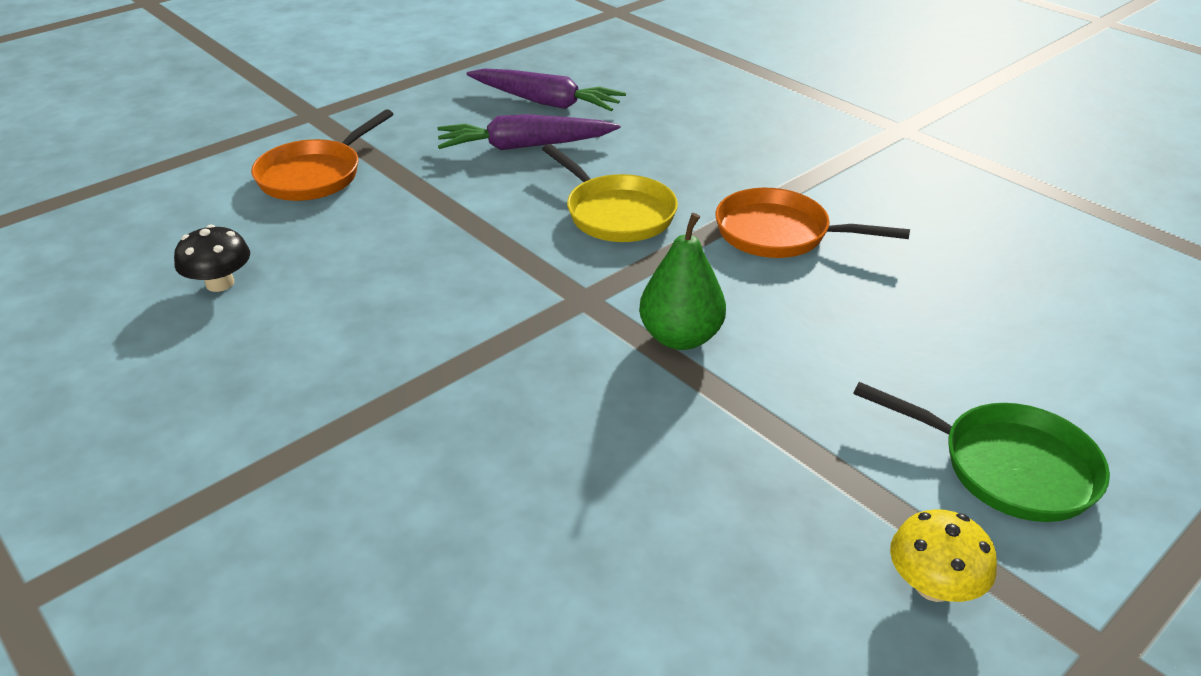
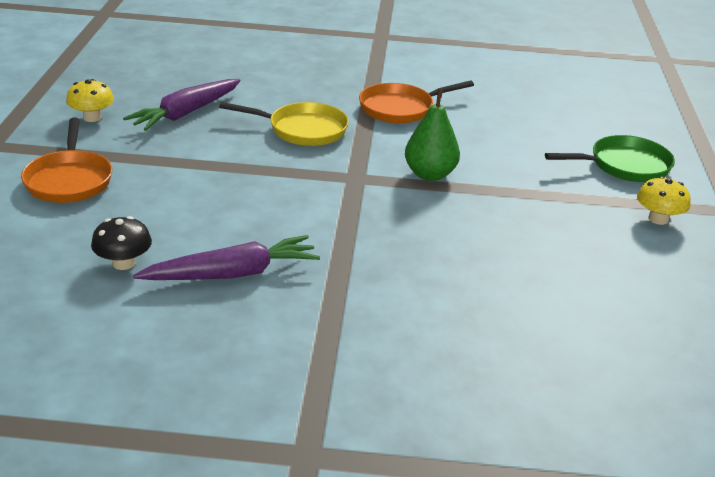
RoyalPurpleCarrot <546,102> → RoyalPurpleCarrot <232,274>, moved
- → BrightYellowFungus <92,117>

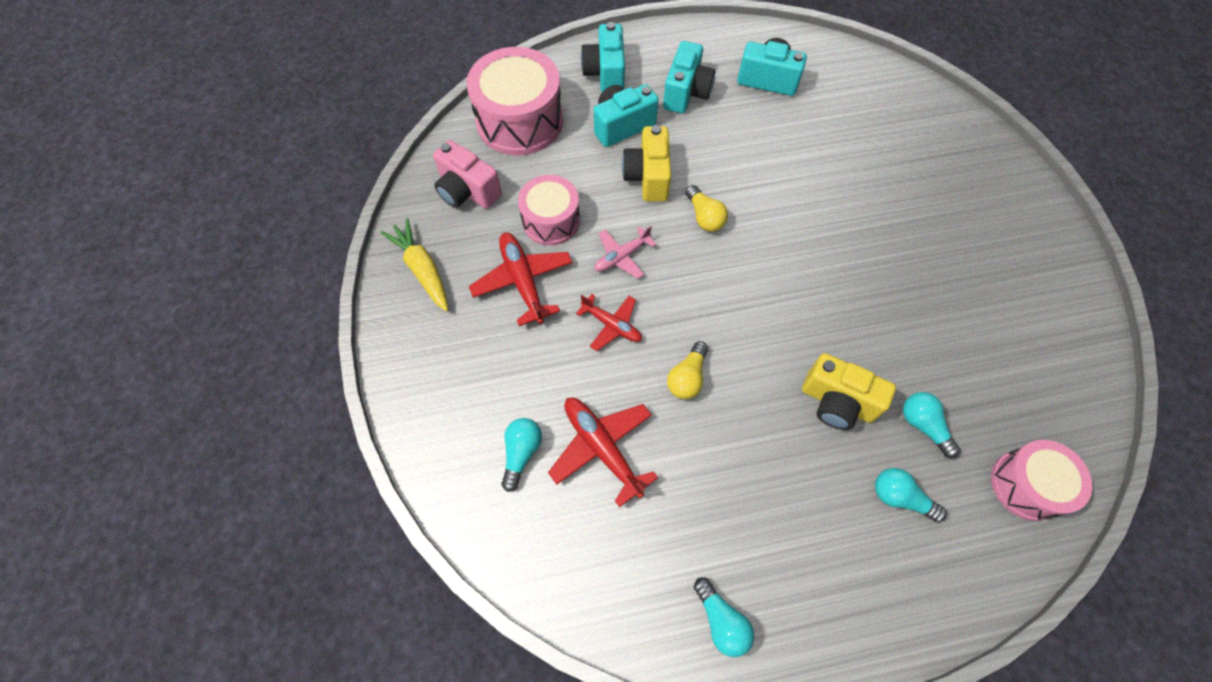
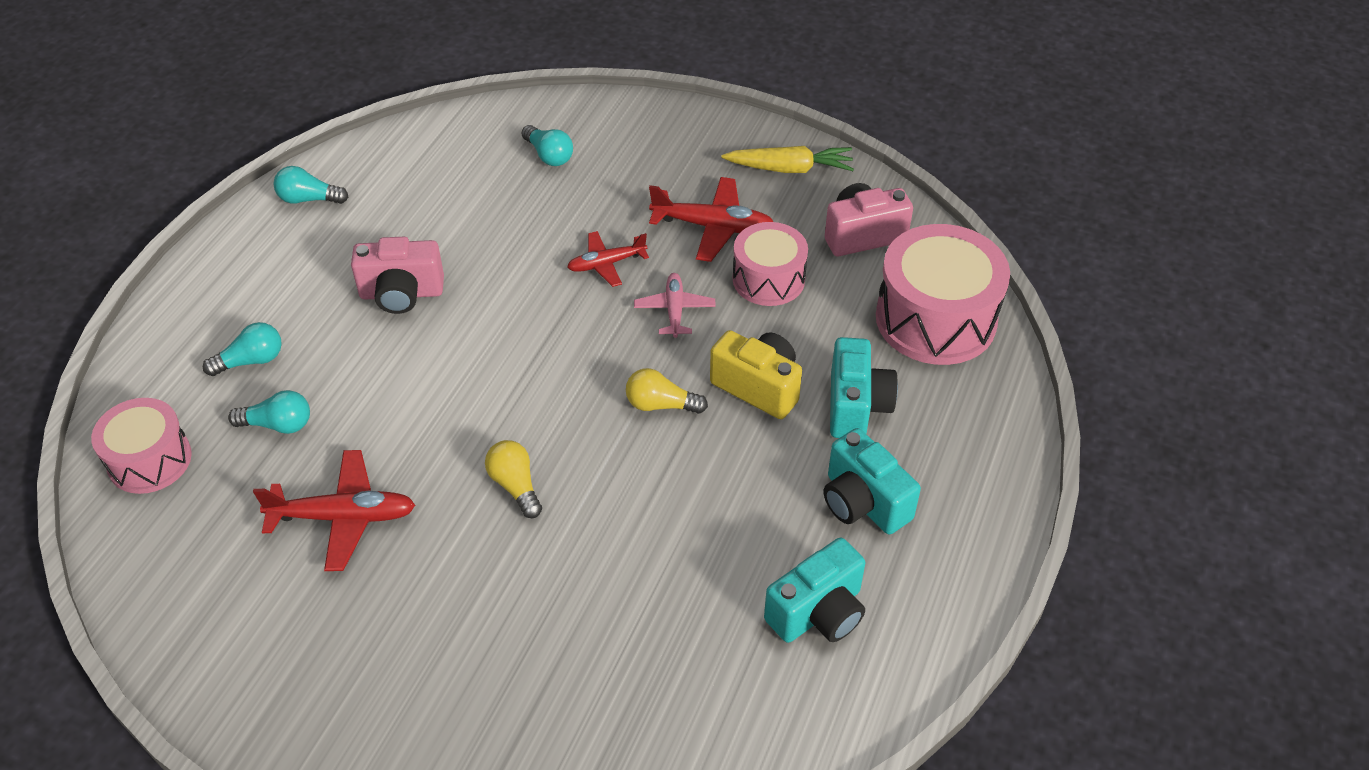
RedAeroplane <602,448> → RedAeroplane <344,517>, moved
AquaCompactCamera <605,74> → -
BrightYellowBulb <687,377> → BrightYellowBulb <515,485>, moved
BrightYellowCompactCamera <837,402> → -
- → RosyCompactCamera <401,294>

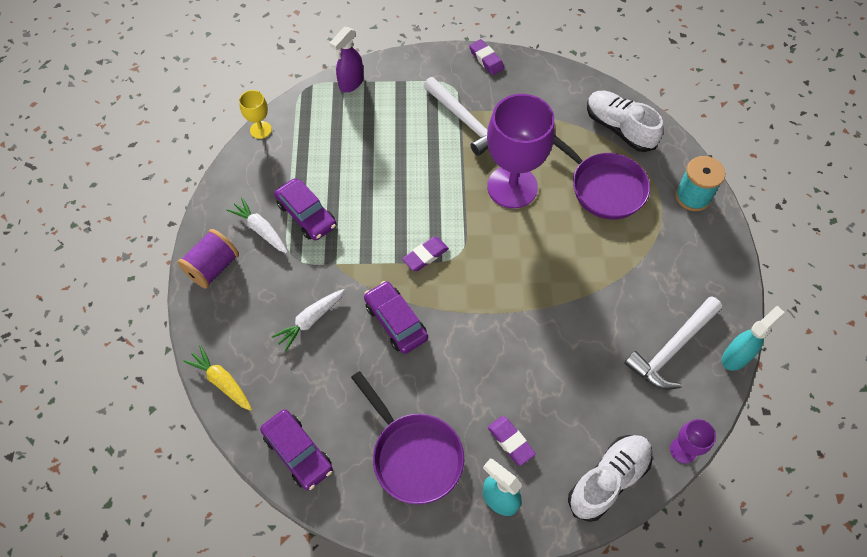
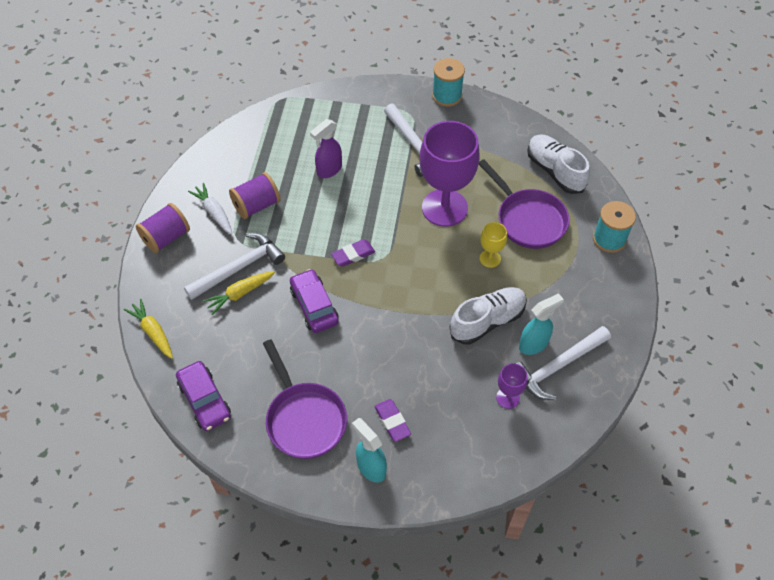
BrightYellowWineGlass <260,130> → BrightYellowWineGlass <490,258>, moved
SnowWhiteCarrot <310,320> → BrightYellowCarrot <240,294>
RoyalPurpleCar <306,215> → RoyalPurpleReelOfThread <256,205>
RoyalPurpleSprayBottle <351,83> → RoyalPurpleSprayBottle <329,170>, moved
RoyalPurpleEraser <486,59> → AquaReelOfThread <447,96>
SnowWhiteShoe <608,480> → SnowWhiteShoe <487,321>, moved
RoyalPurpleWineGlass <683,450> → RoyalPurpleWineGlass <508,398>, moved
AquaSprayBottle <736,356> → AquaSprayBottle <534,344>, moved
- → SnowWhiteClawHammer <240,267>

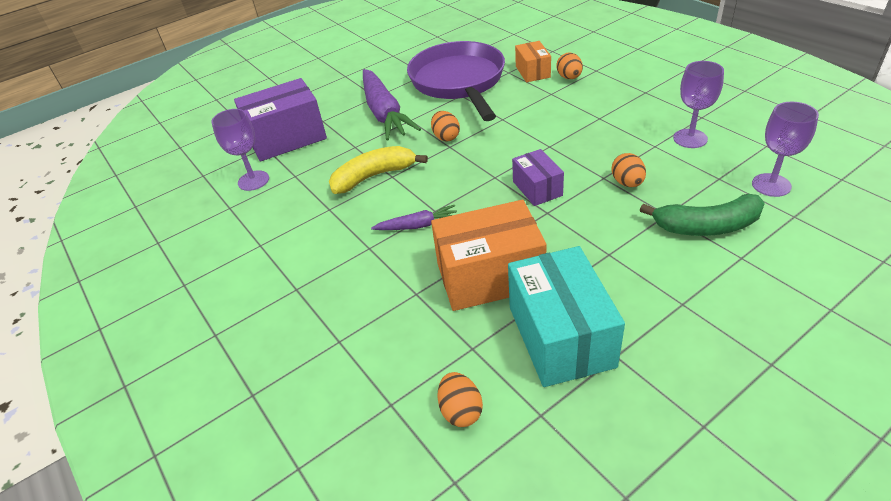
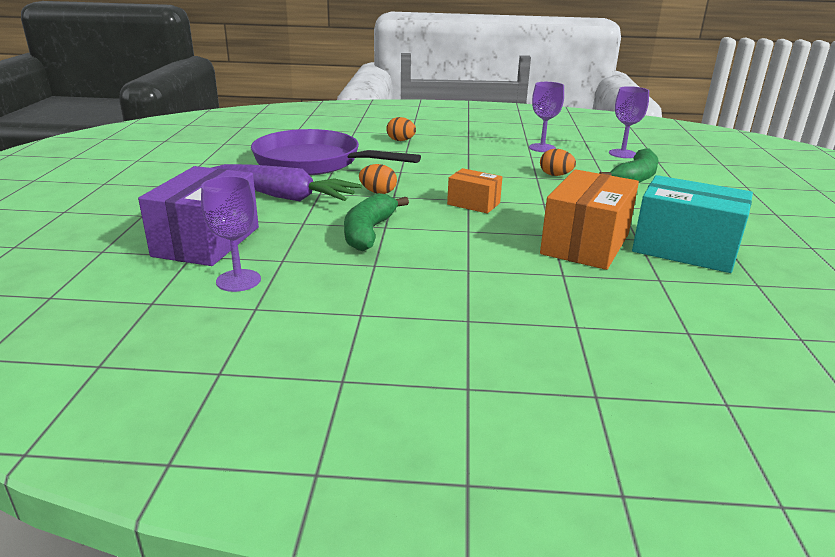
BrightYellowToyBanana <374,176> → GreenToyBanana <369,232>
RoyalPurpleCarrot <418,225> → -
BrightOrangeEggShape <460,411> → -
RoyalPurpleParcel <537,188> → -
BrightOrangeParcel <532,72> → BrightOrangeParcel <473,204>, moved

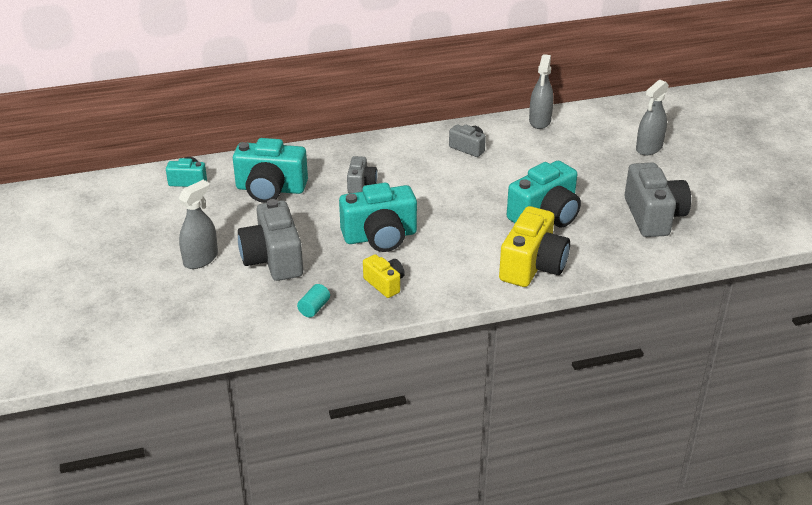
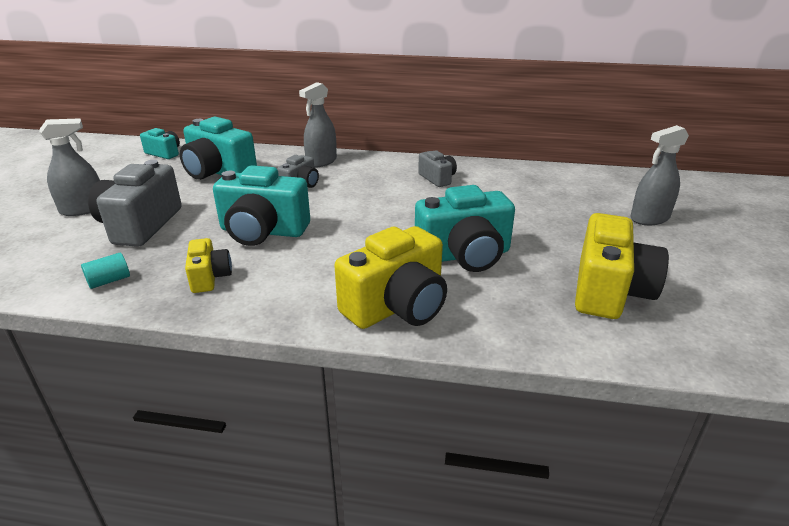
AshGreySprayBottle <540,121> → AshGreySprayBottle <321,162>, moved
AshGreyCompactCamera <653,216> → BrightYellowCompactCamera <609,291>

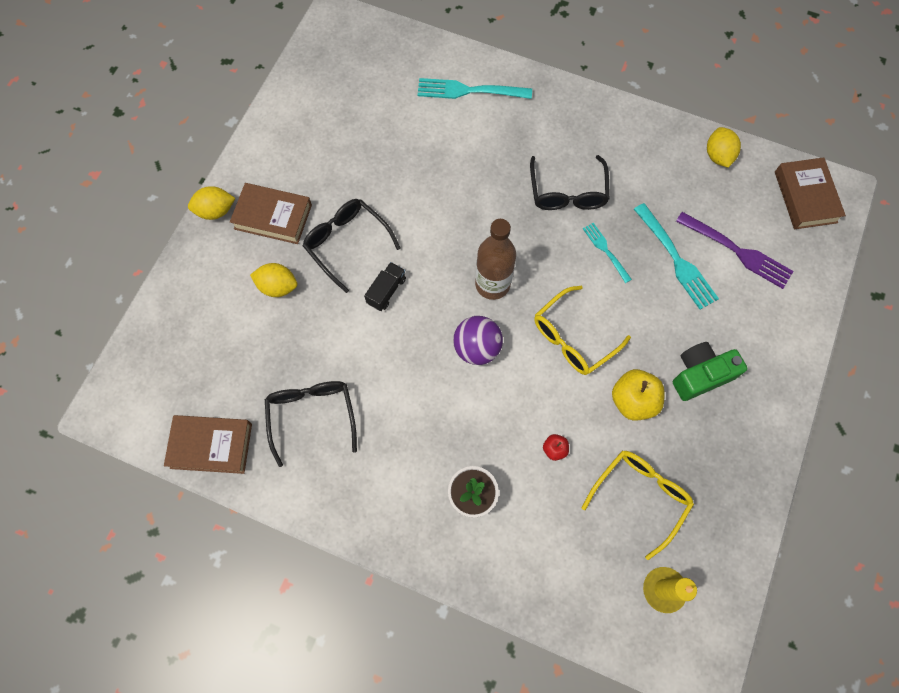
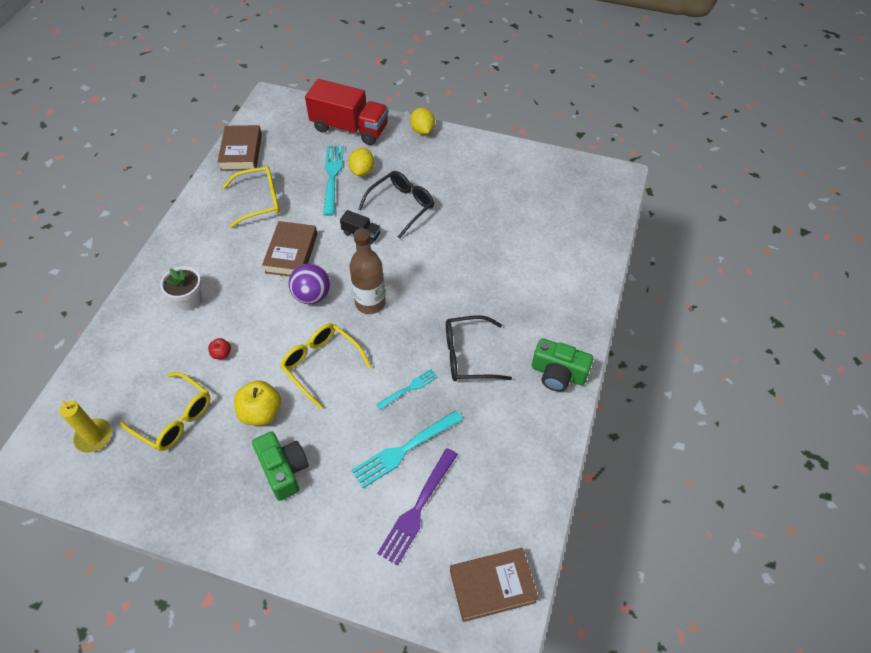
RussetHardcover <273,217> → RussetHardcover <291,253>, moved
BlackGlasses <312,415> → BrightYellowGlasses <260,201>
AquaTableFork <469,91> → AquaTableFork <332,176>, moved
BrightYellowToyLemon <718,156> → -
- → RedToyTruck <349,128>
- → GreenCompactCamera <558,374>

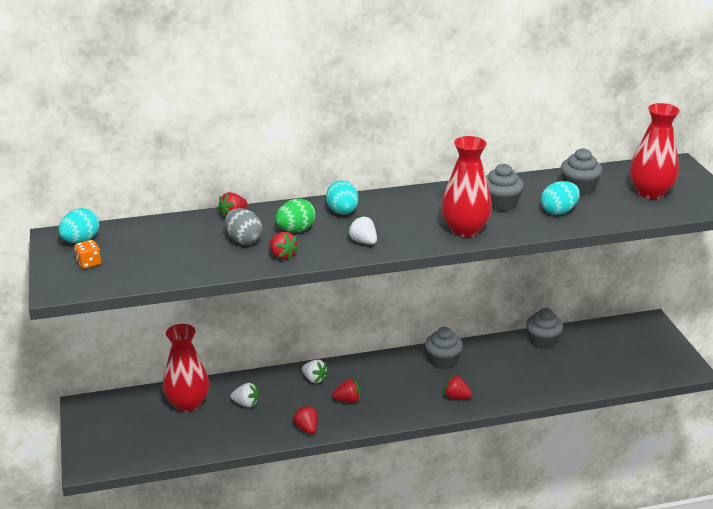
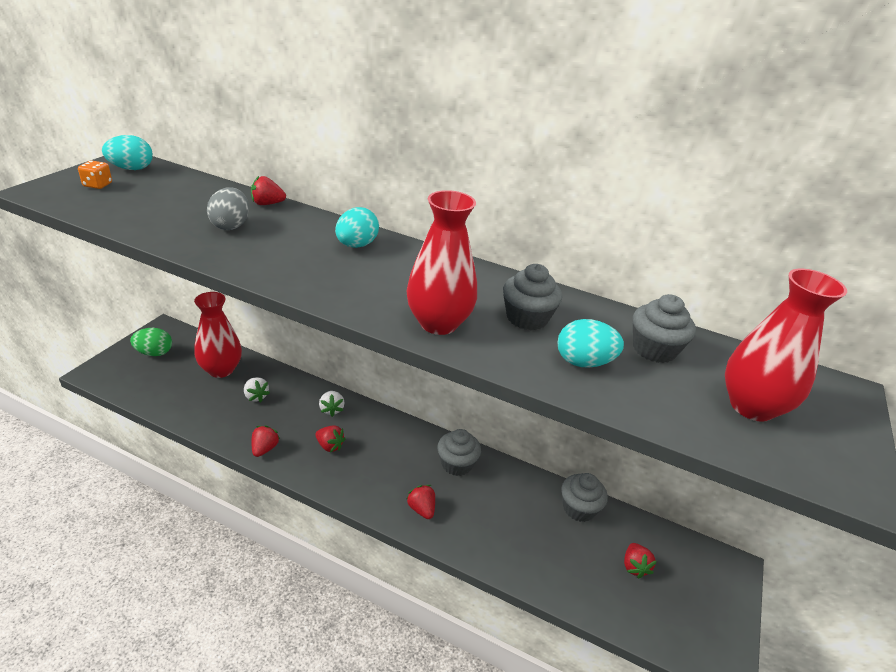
RedBerry <282,256> → RedBerry <634,566>, moved
GreenEggShape <295,230> → GreenEggShape <154,353>, moved
SnowWhiteBerry <363,242> → -

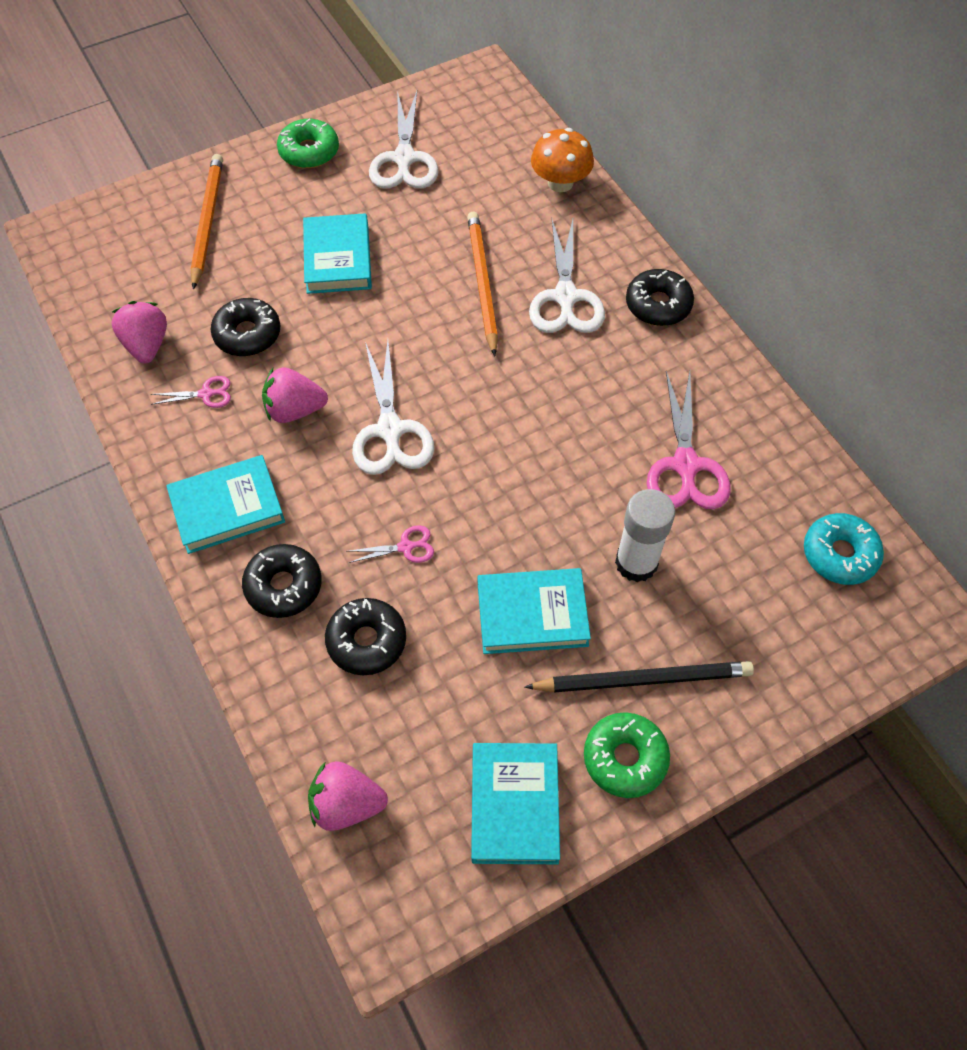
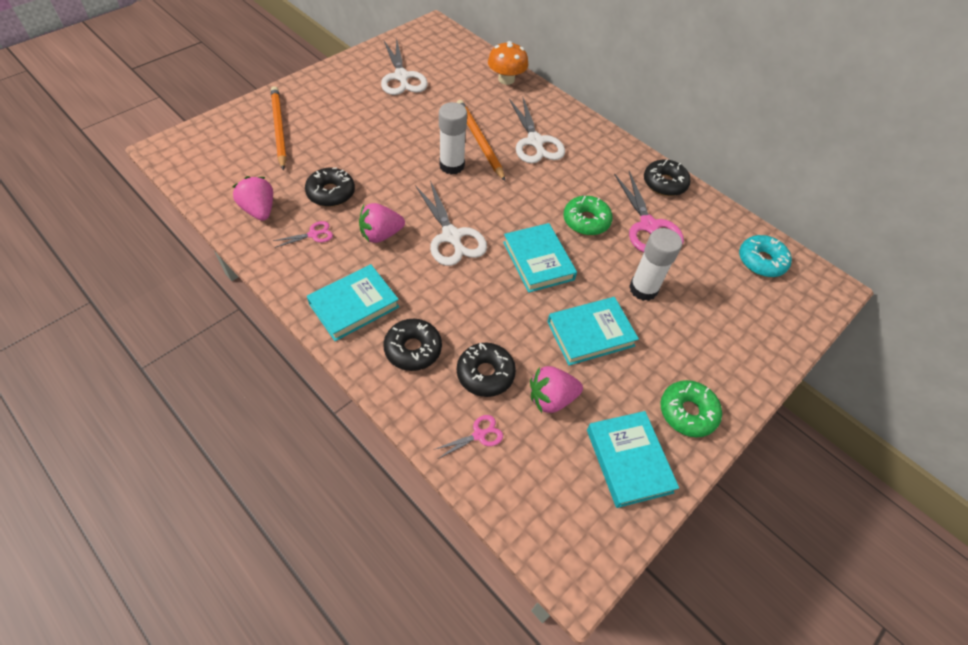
GreenGlazedDonut <309,151> → GreenGlazedDonut <586,221>, moved
AquaHardcover <338,259> → AquaHardcover <538,261>, moved
RosyBerry <346,804> → RosyBerry <551,398>, moved
RosyShears <406,547> → RosyShears <479,435>, moved
BlackLeadPencil <642,679> → -
BlackGlazedDonut <658,305> → BlackGlazedDonut <664,183>, moved
- → SnowWhiteGlueStick <452,165>

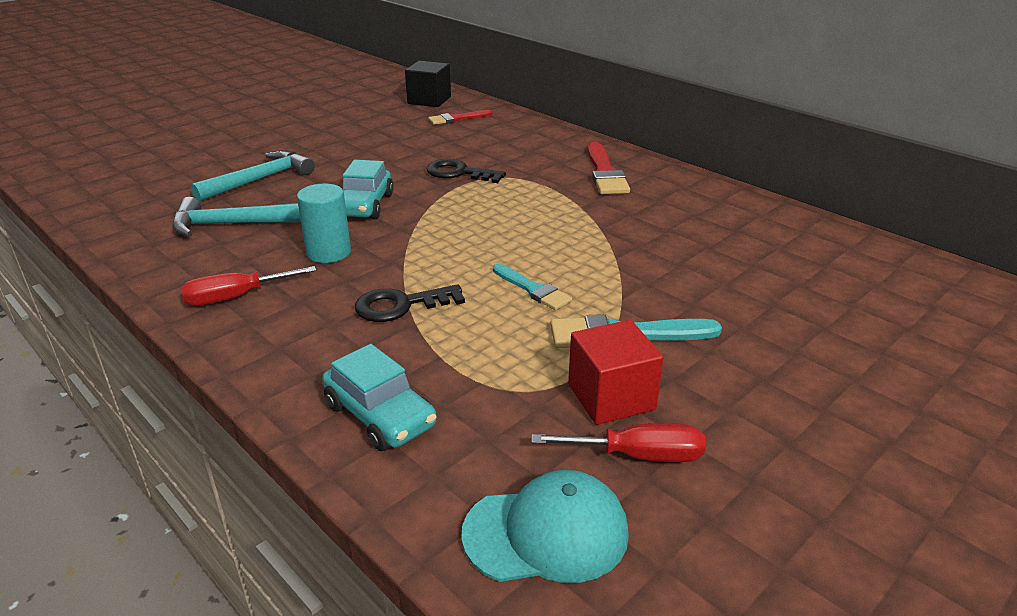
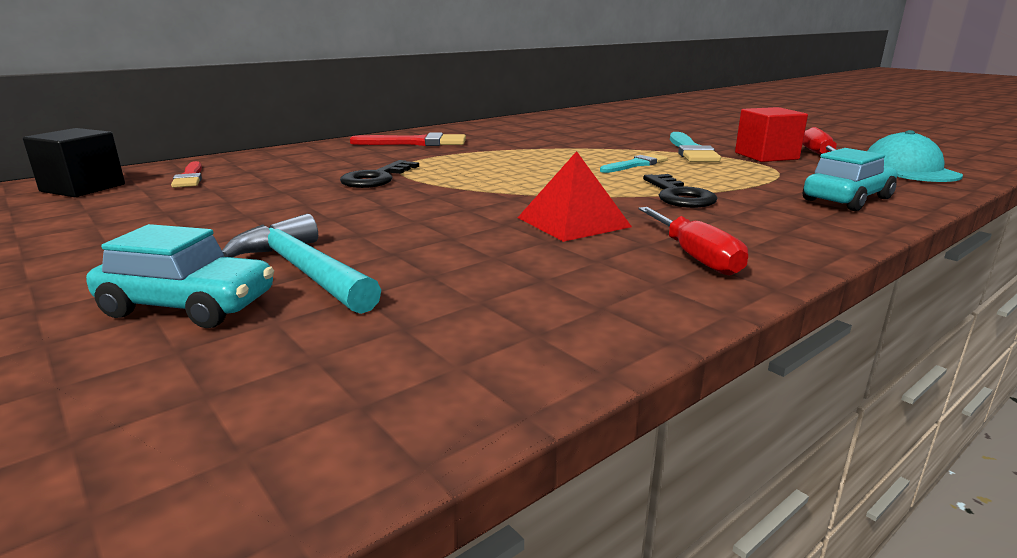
AquaClawHammer <232,224> → -
AquaCylinder <329,252> → RedPyramidShape <573,222>
AquaCar <365,205> → AquaCar <188,306>, moved

